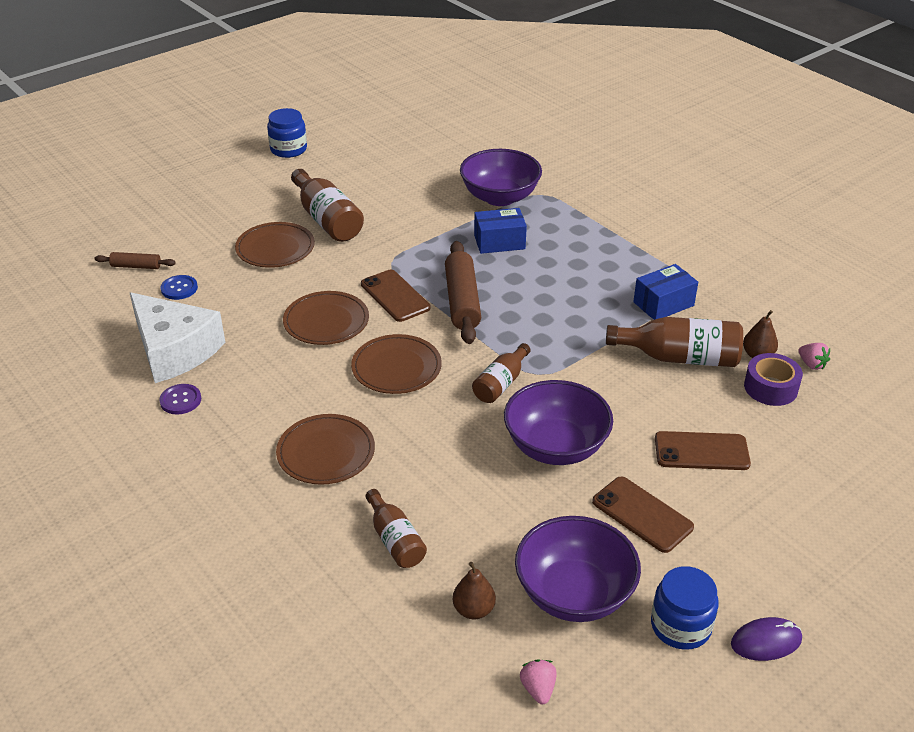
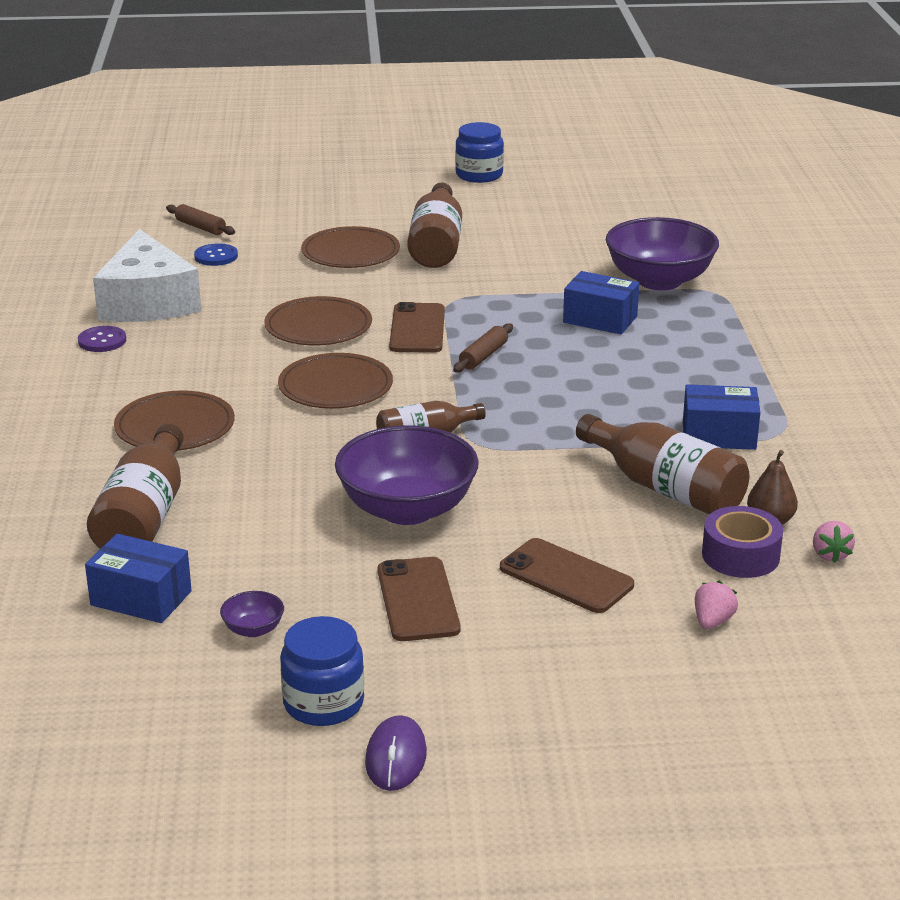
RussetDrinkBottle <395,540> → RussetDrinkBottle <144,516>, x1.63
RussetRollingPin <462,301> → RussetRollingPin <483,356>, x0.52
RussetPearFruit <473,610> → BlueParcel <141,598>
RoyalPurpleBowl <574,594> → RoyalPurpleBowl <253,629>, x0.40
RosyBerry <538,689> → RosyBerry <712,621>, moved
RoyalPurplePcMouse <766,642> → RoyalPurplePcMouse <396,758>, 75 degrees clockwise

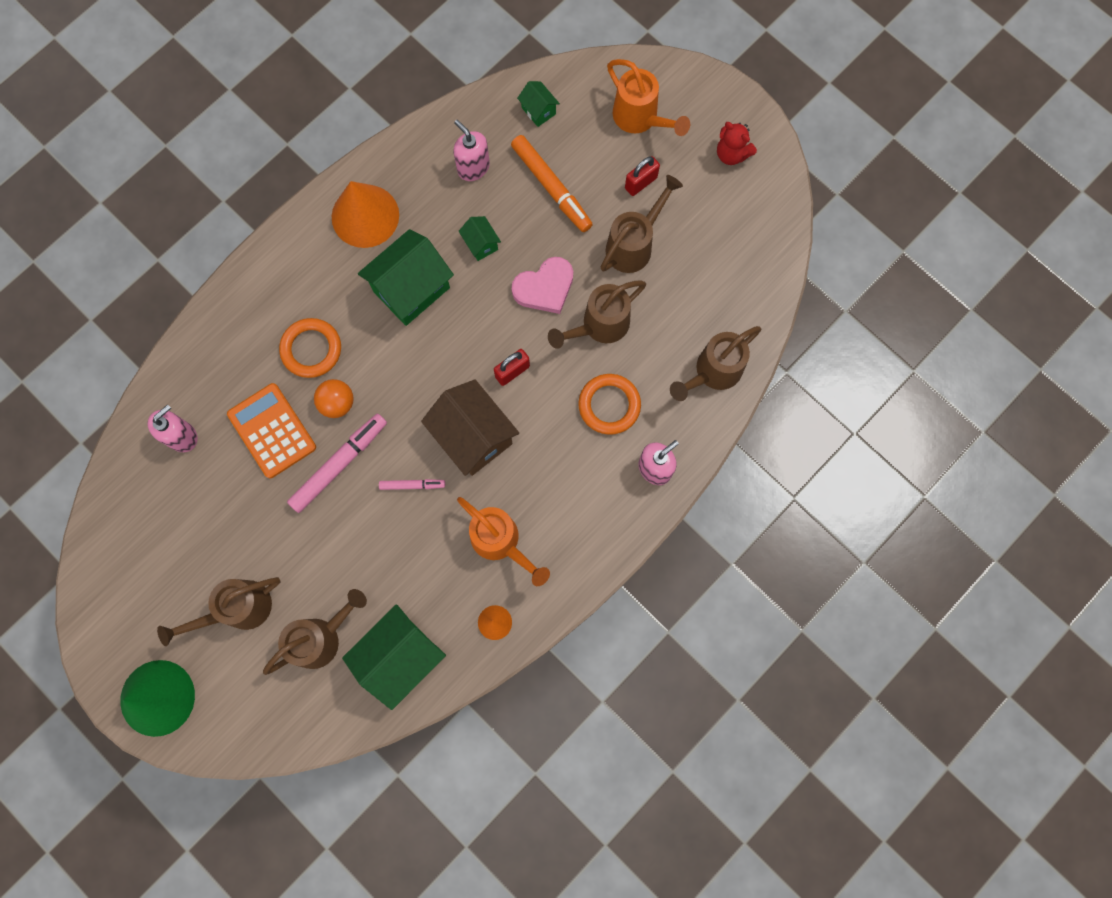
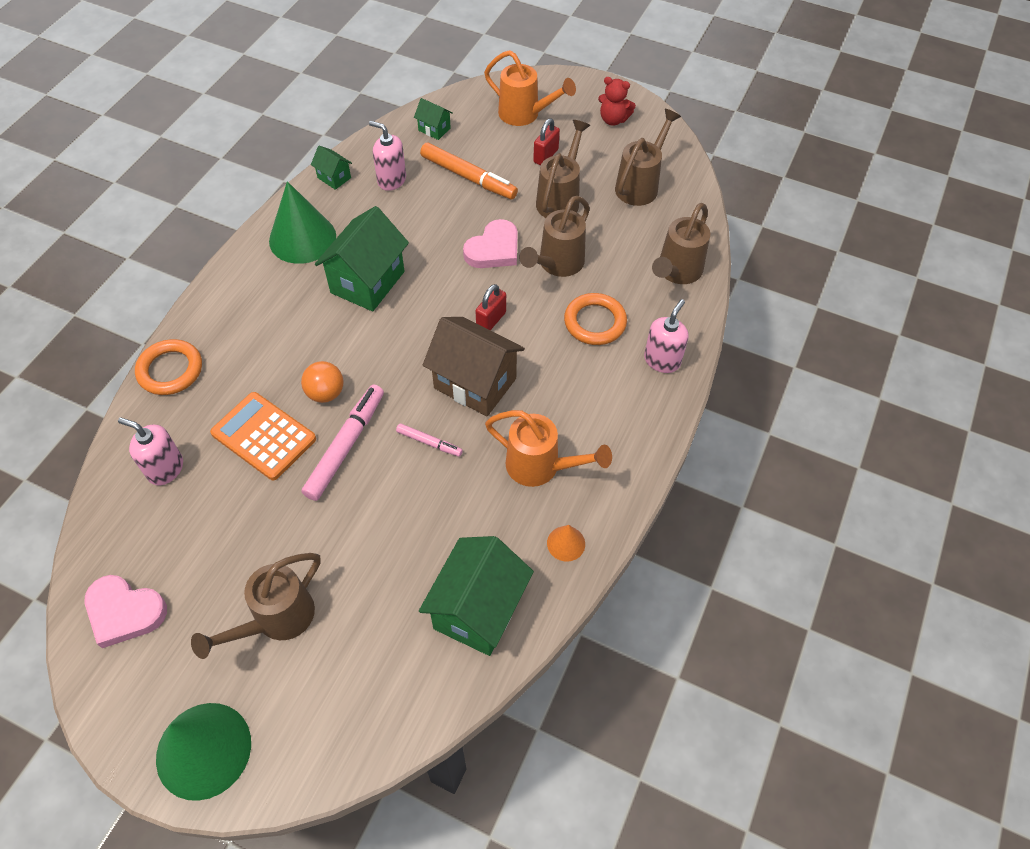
RosySoapDispenser <182,436> → RosySoapDispenser <165,469>, 90 degrees counterclockwise
RussetWateringPot <321,638> → RussetWateringPot <640,185>, moved
BrightOrangeTorus <311,349> → BrightOrangeTorus <170,370>, moved
BrightOrangeCone <365,216> → GreenCone <302,238>
RosyFeltPen <412,485> → RosyFeltPen <429,442>, 45 degrees clockwise
GreenHouse <481,244> → GreenHouse <334,178>, moved
- → RosyHeartShape <124,612>

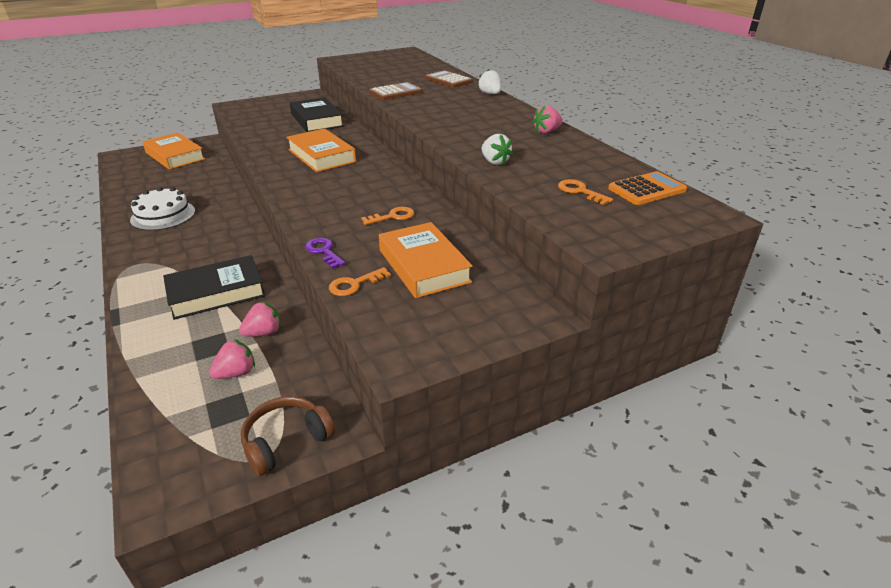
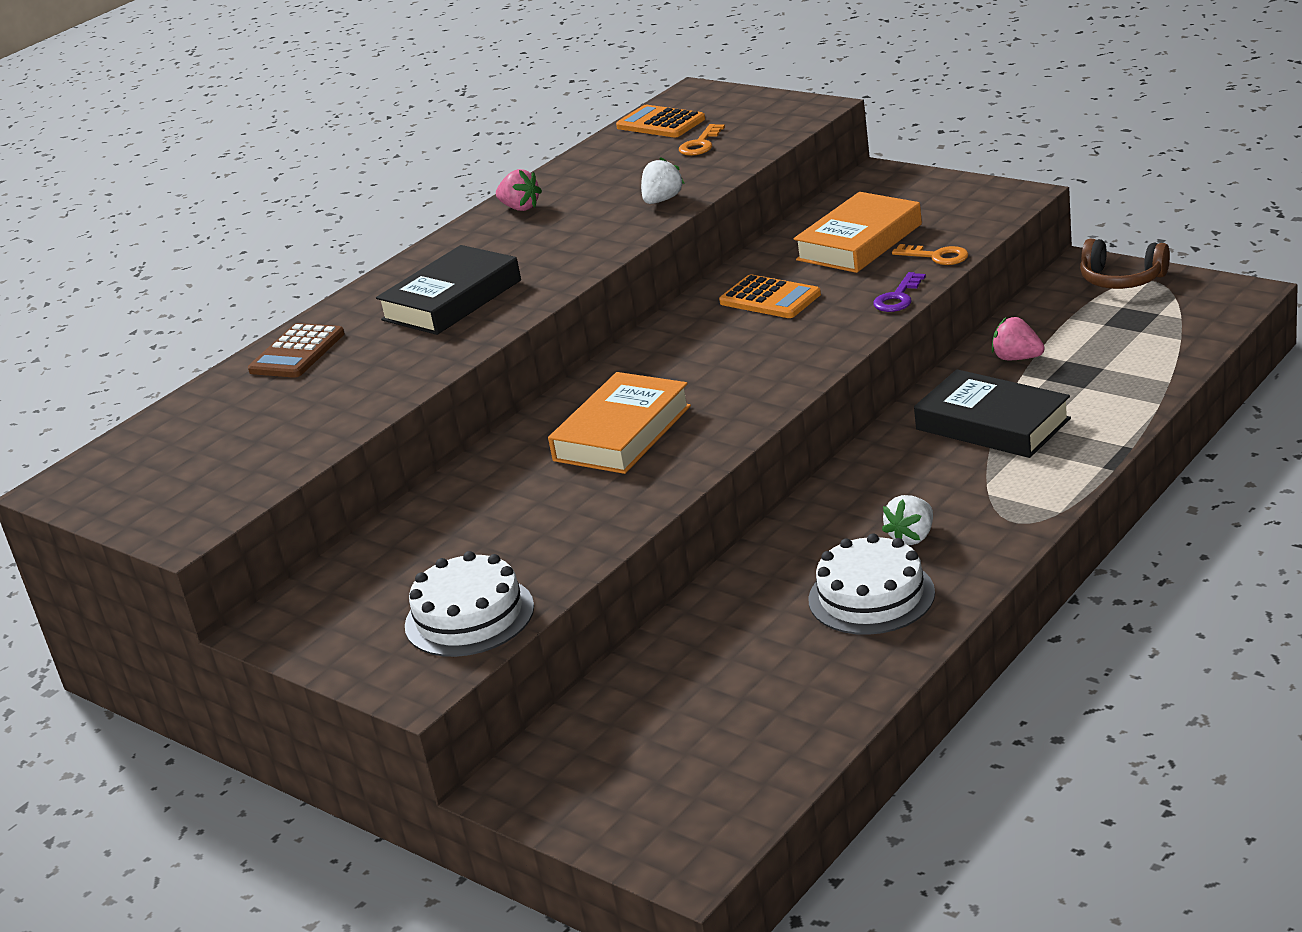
BrightOrangeHardcover <175,156> → -
RosyBerry <236,373> → -
BlackHardcover <317,120> → BlackHardcover <452,300>, moved
BrightOrangeKey <392,216> → BrightOrangeCalculator <770,299>
RussetCalculator <395,92> → -
SnowWhiteBerry <490,94> → SnowWhiteBerry <912,537>, moved
- → SnowWhiteGateau <469,616>

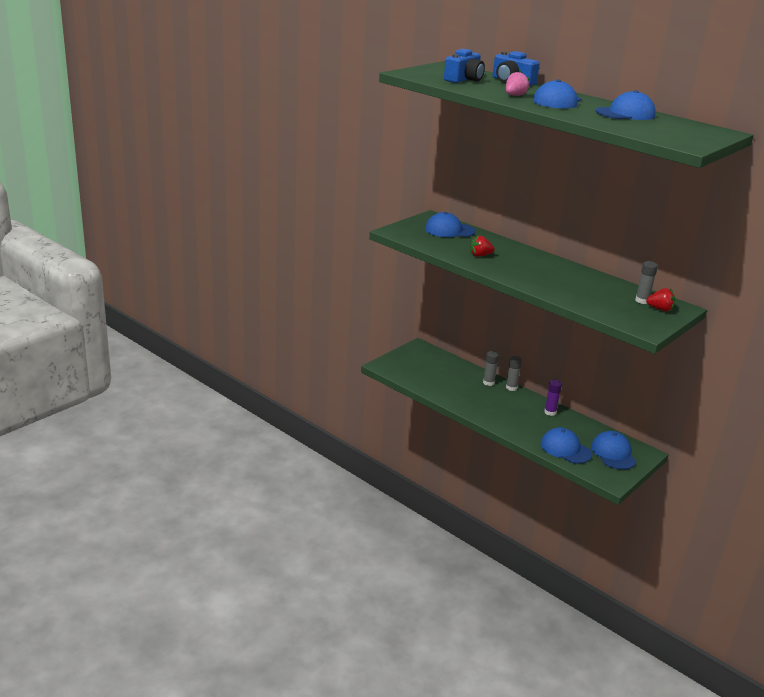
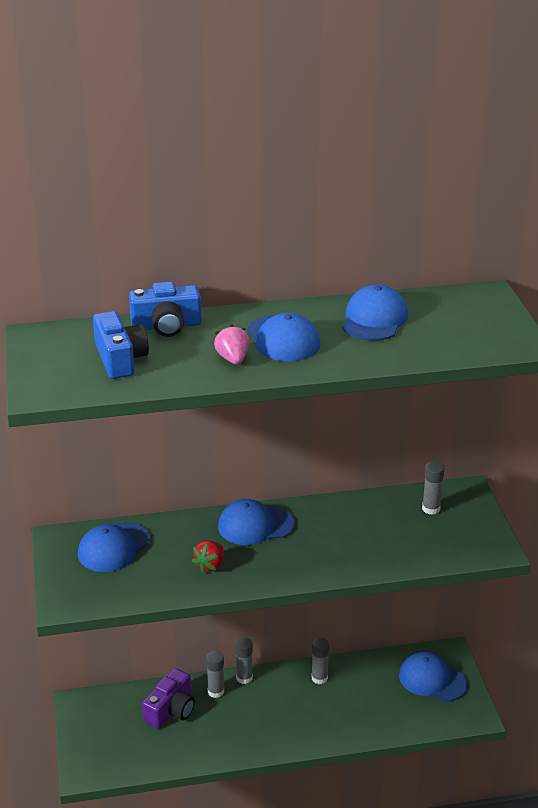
BluePeakedCap <565,449> → BluePeakedCap <255,525>, moved
RoyalPurpleGlueStick <550,412> → AshGreyGlueStick <319,678>
RedBerry <660,309> → -
- → RoyalPurpleCompactCamera <171,710>

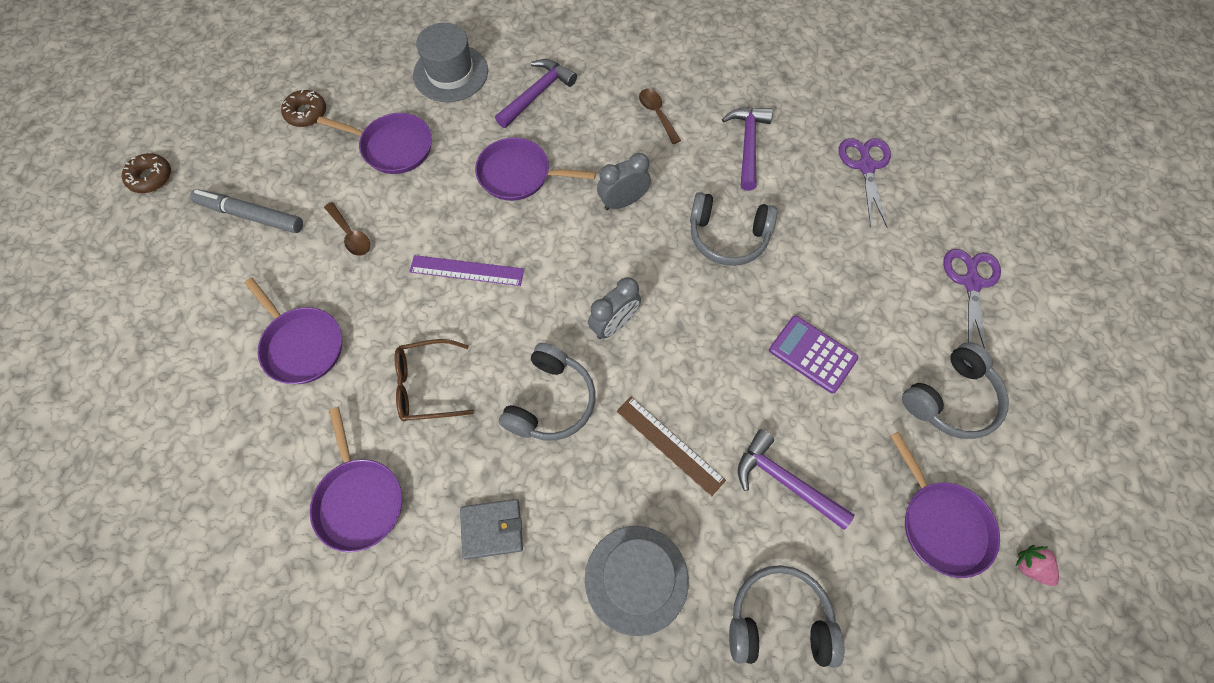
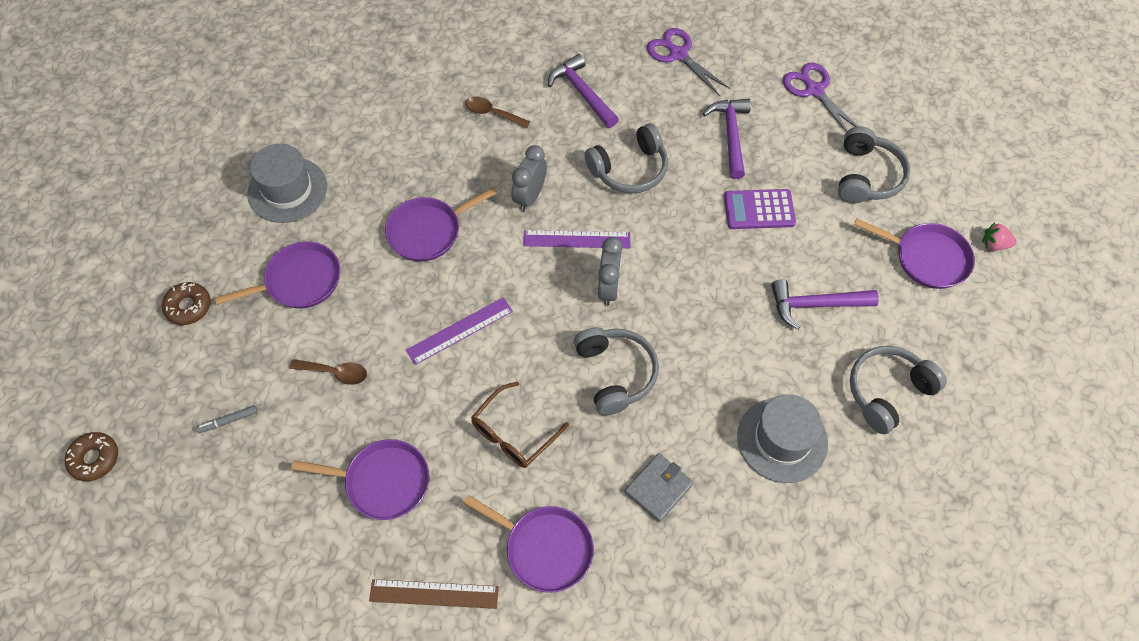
AshGreyFeltPen <251,215> → AshGreyFeltPen <228,421>, x0.48
RoyalPurpleClawHammer <537,94> → RoyalPurpleClawHammer <730,135>, moved
RussetRuler <670,445> → RussetRuler <434,593>, moved
- → RoyalPurpleRuler <576,239>

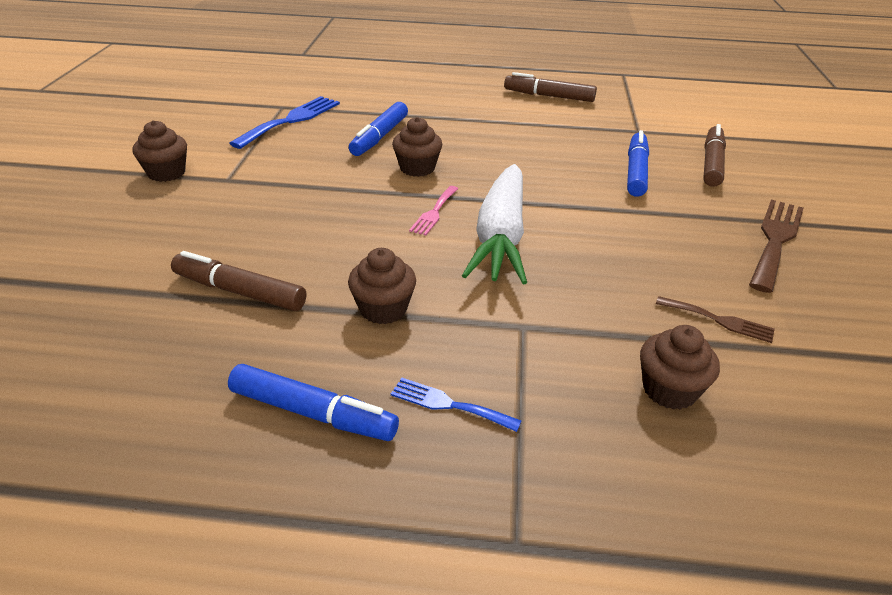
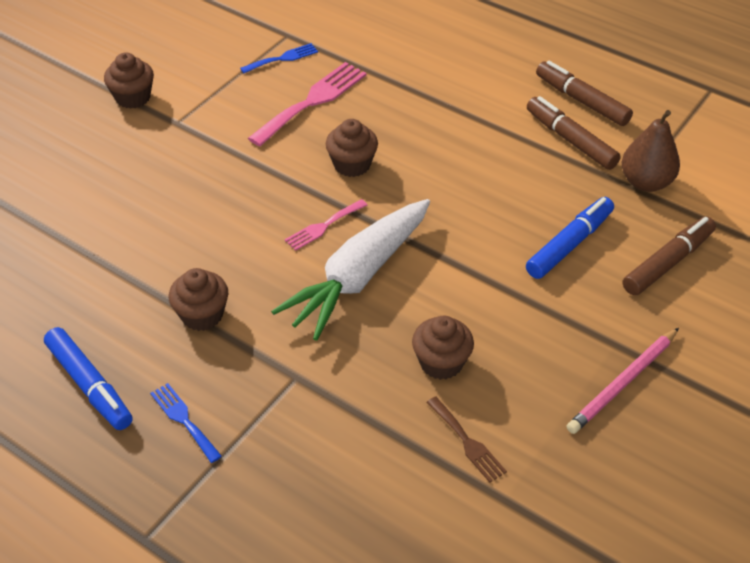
RussetFeltPen <239,291> → RussetFeltPen <570,140>, moved
BlueTableFork <291,120> → BlueTableFork <282,58>, x0.55
BlueFeltPen <379,137> → -
RussetMuffin <669,390> → RussetMuffin <441,362>, moved
RussetTableFork <775,240> → RosyLeadPencil <623,383>
- → RosyTableFork <312,101>
- → RussetPearFruit <646,182>

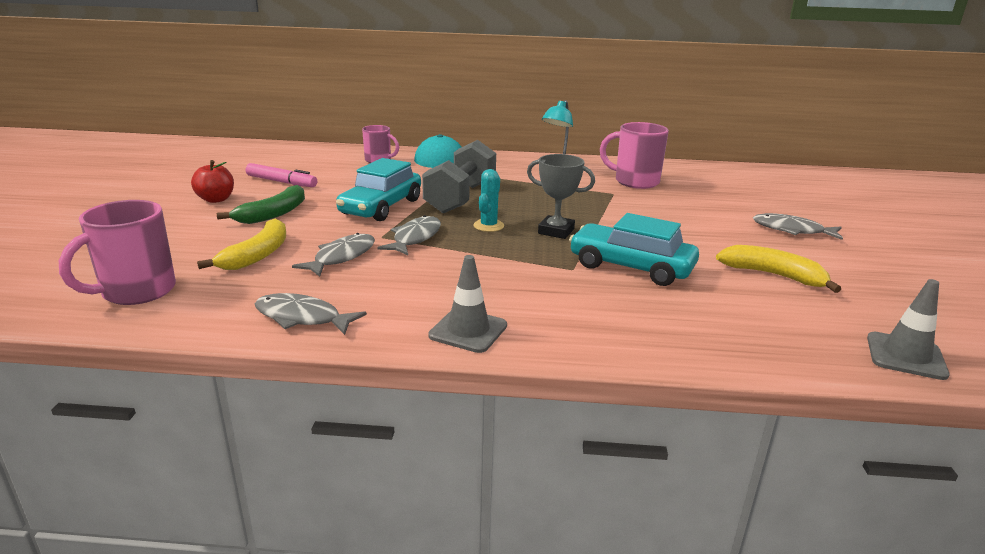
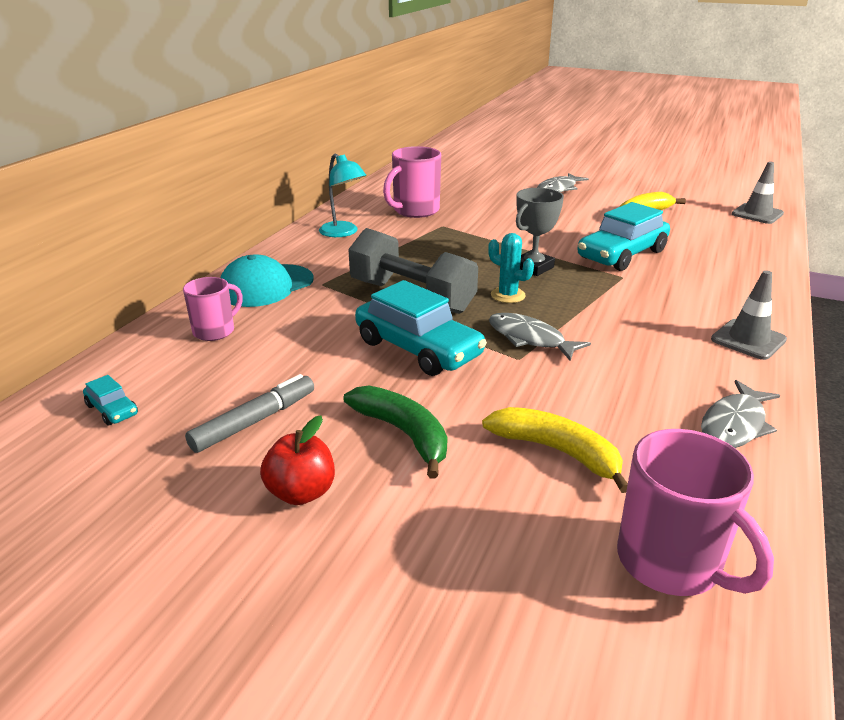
RosyFeltPen <281,182> → AshGreyFeltPen <254,421>
AshGreyFish <341,257> → -
- → AquaCar <112,410>

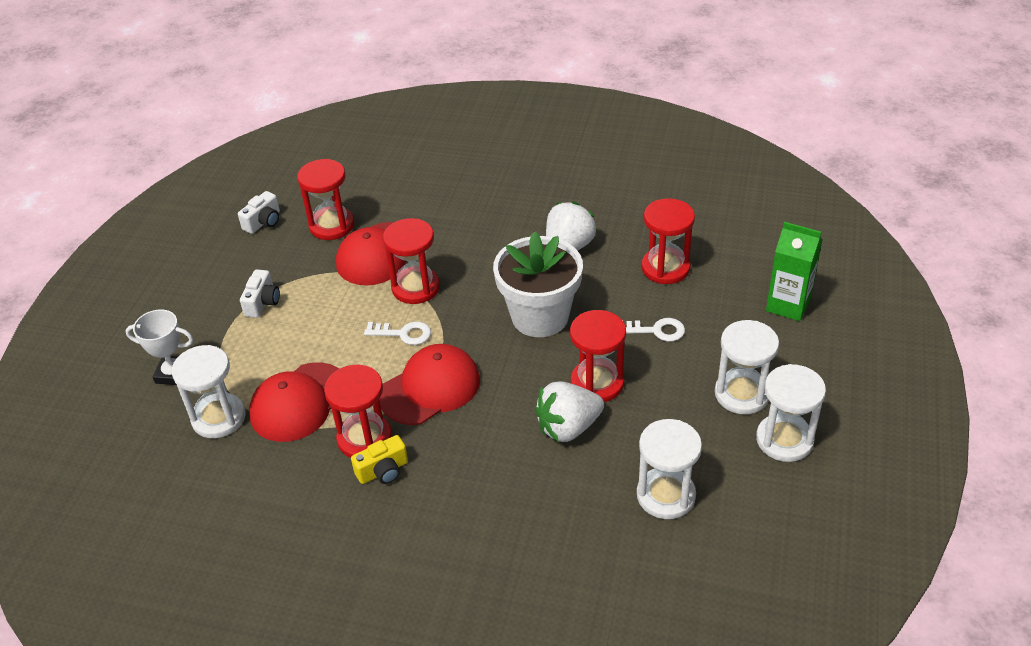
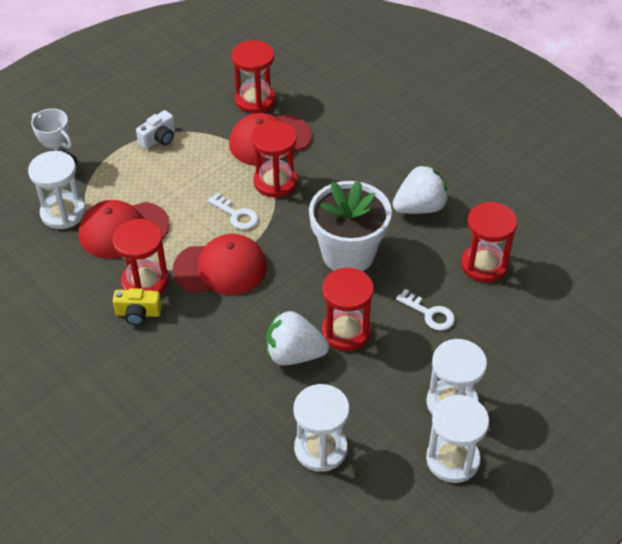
SnowWhiteCompactCamera <263,222> → -
GreenMilkCarton <788,305> → -

